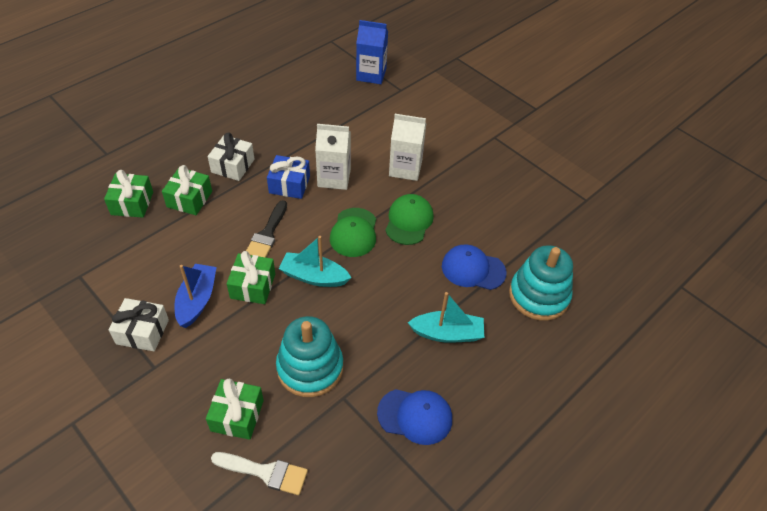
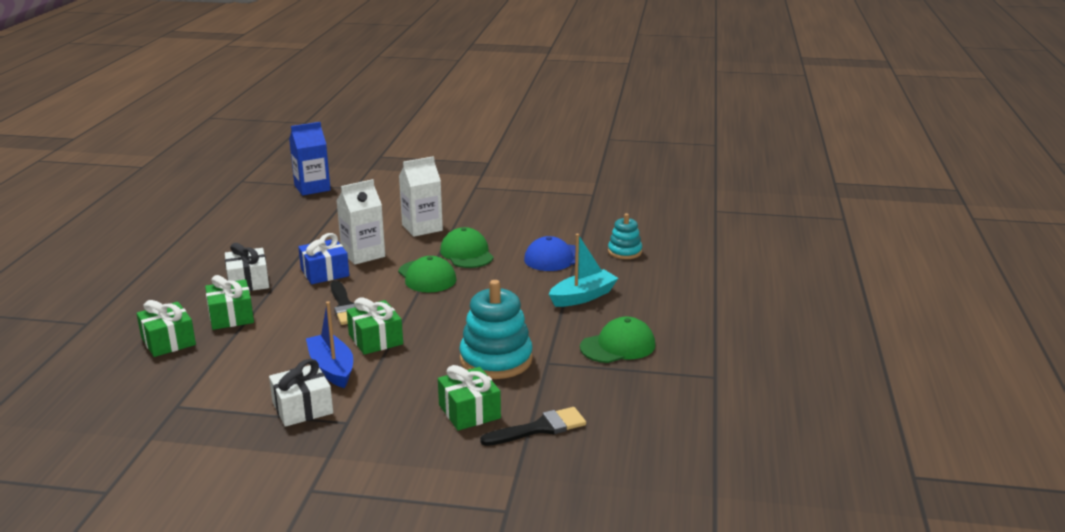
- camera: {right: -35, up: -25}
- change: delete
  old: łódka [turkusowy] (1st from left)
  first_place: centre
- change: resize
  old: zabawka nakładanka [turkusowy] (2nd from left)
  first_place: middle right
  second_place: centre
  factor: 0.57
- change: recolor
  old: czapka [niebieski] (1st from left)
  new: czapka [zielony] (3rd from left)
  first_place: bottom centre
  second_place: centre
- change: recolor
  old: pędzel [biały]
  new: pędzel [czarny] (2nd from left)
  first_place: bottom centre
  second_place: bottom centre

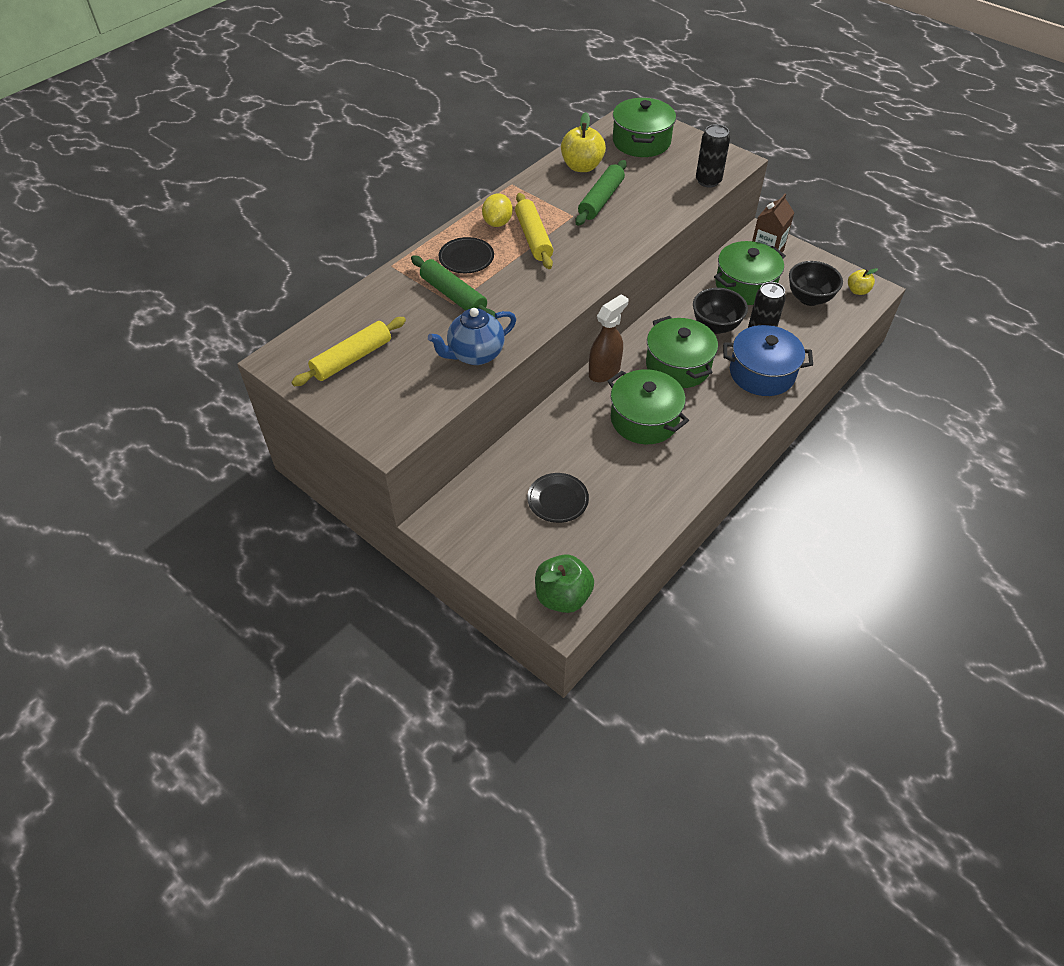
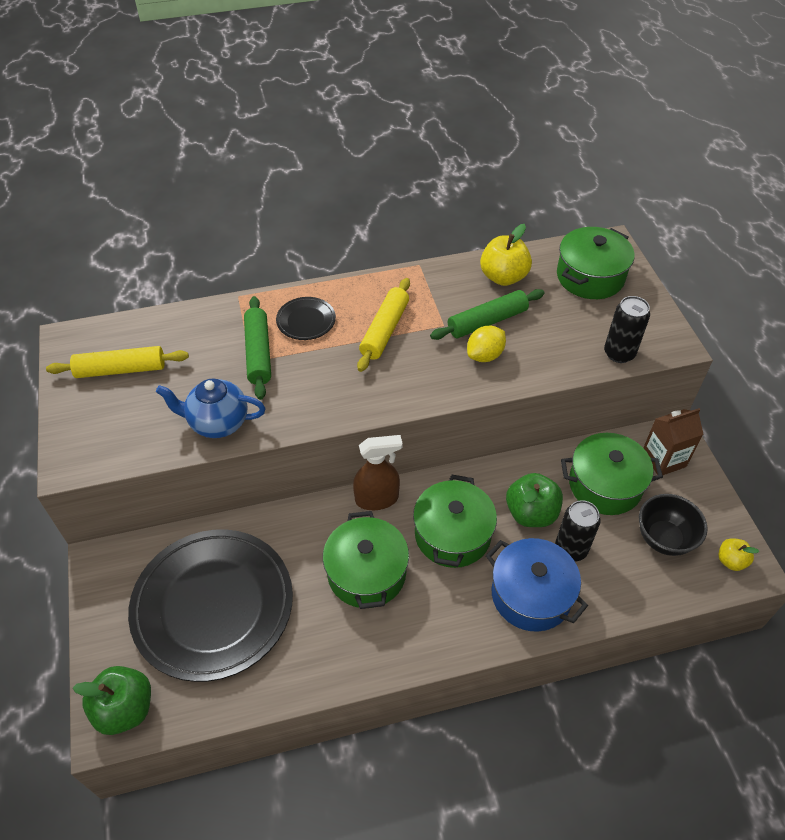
- camera: {right: 35, up: 0}
- change: move
  old: cytryna [żółty]
  first_place: top centre
  second_place: centre
- change: replace
  old: miska [czarny] (1st from left)
  new: jabłko [zielony] (2nd from left)
  first_place: top right
  second_place: middle right
- change: resize
  old: talerz [czarny] (2nd from left in the first image)
  first_place: centre
  second_place: bottom left
  factor: 2.38

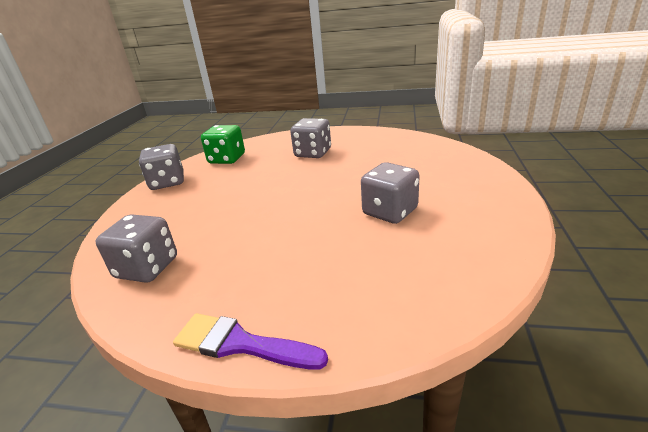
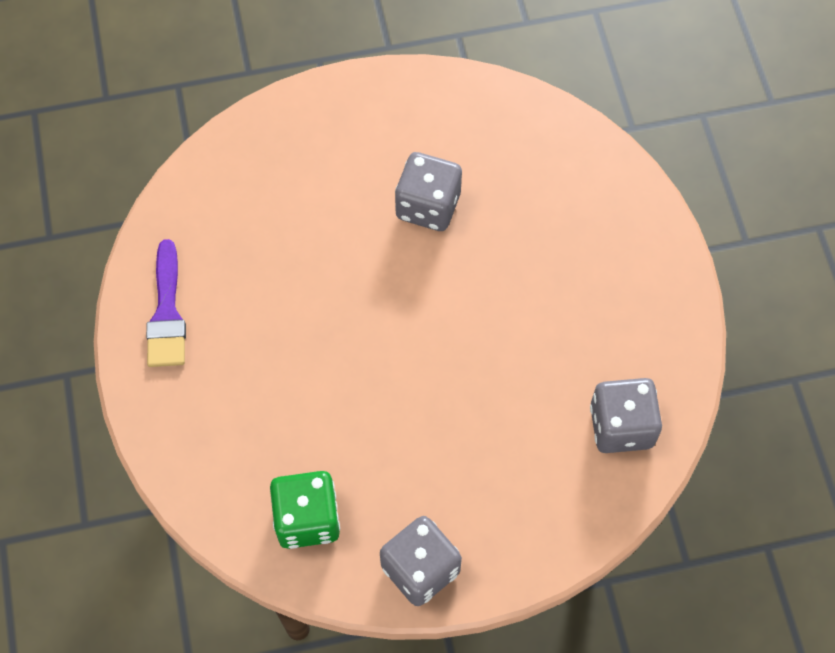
- camera: {right: -115, up: 35}
- change: delete
  old: kostka do gry [szary] (3rd from left)
  first_place: top centre
- change: move
  old: pędzel [fioletowy]
  first_place: bottom centre
  second_place: middle left

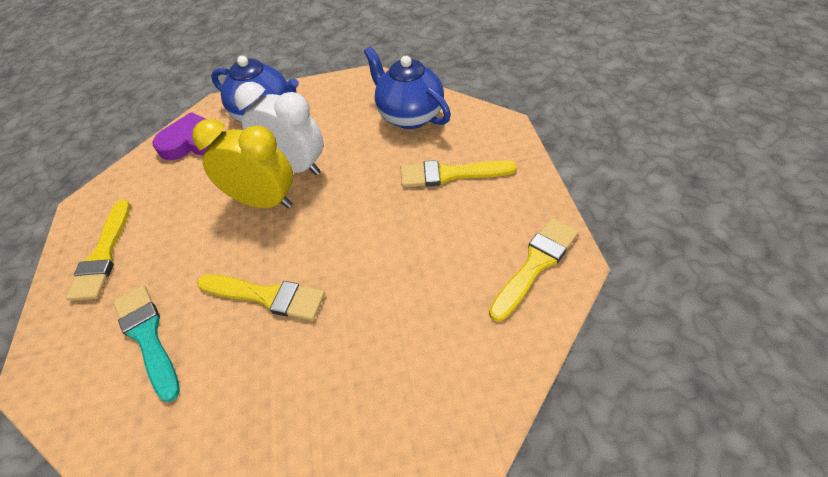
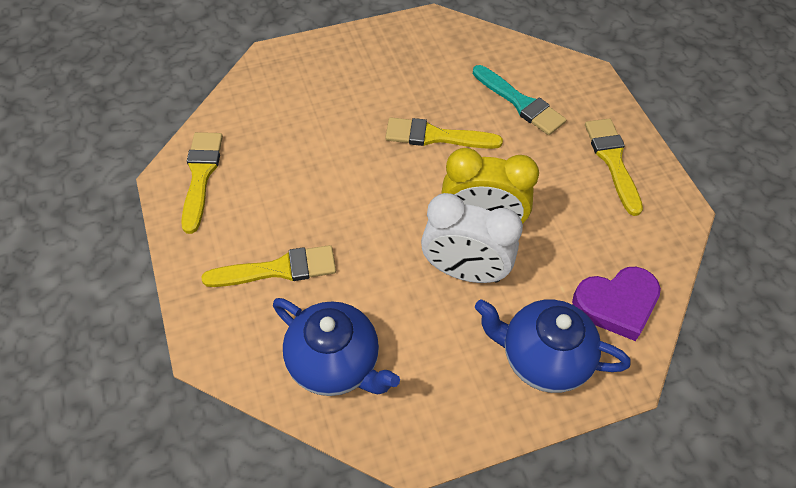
- camera: {right: 165, up: 5}
- change: rotate
  old: pędzel [żółty] (4th from left in the first image)
  first_place: centre
  second_place: middle left
  degrees: 150

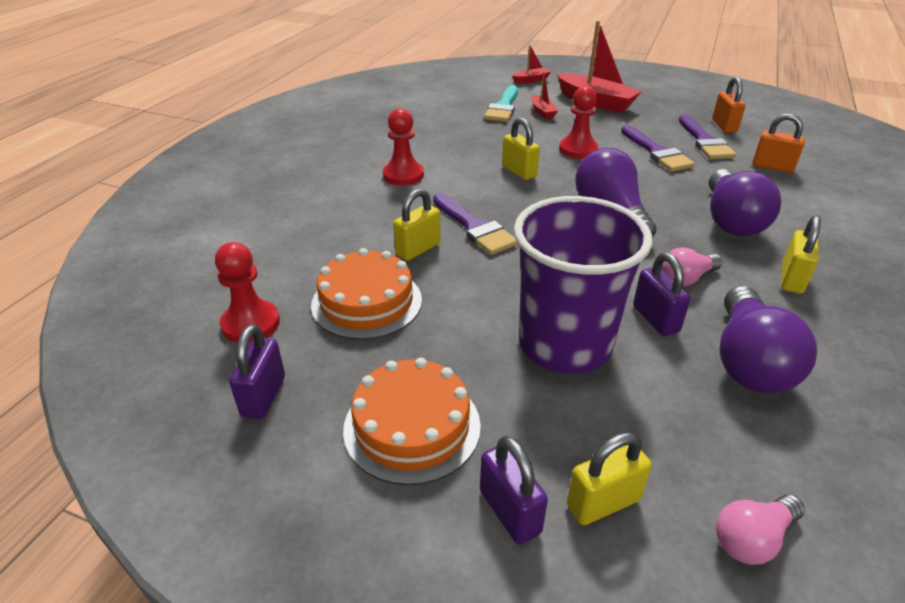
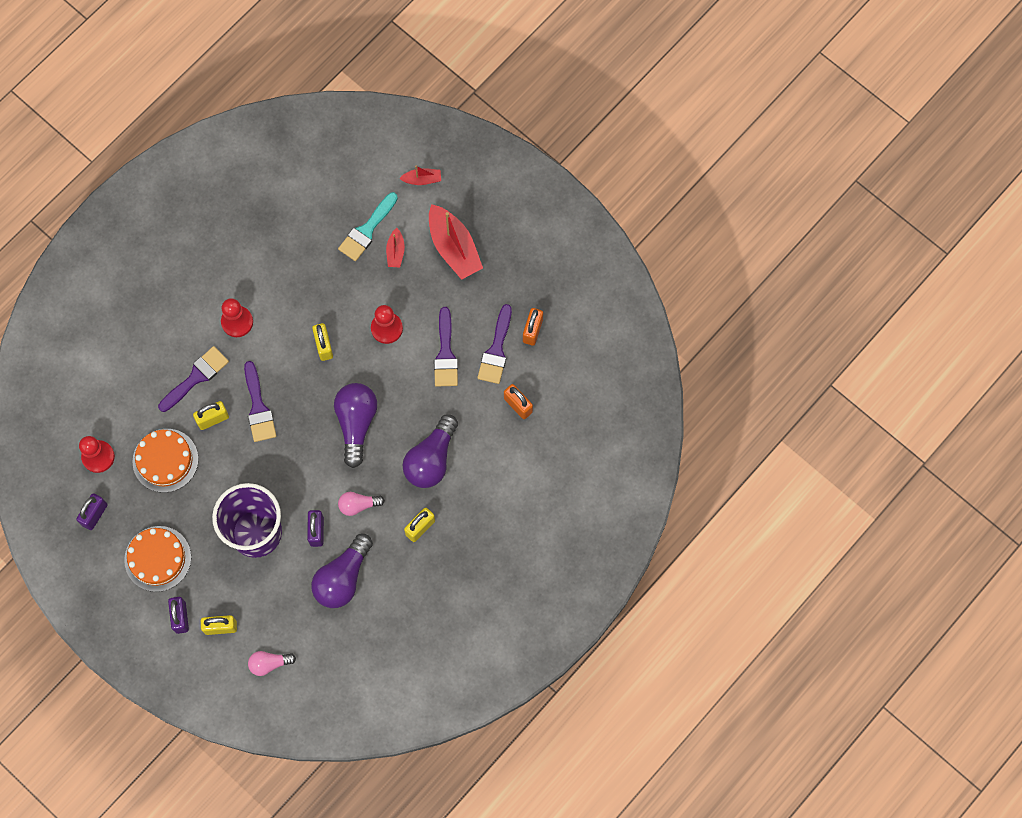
- camera: {right: 20, up: 35}
- change: insert
  new: pędzel [fioletowy] (1st from left)
  second_place: middle left

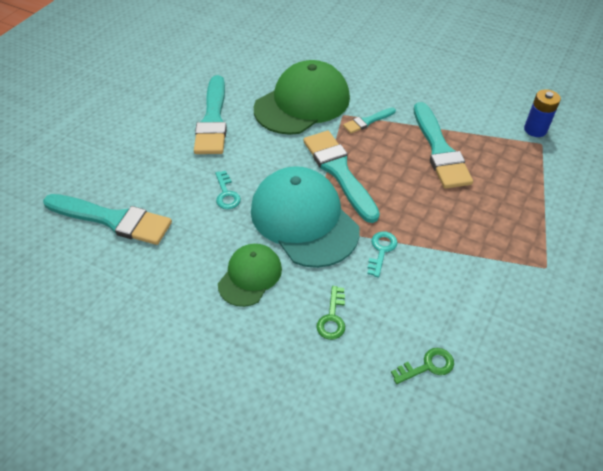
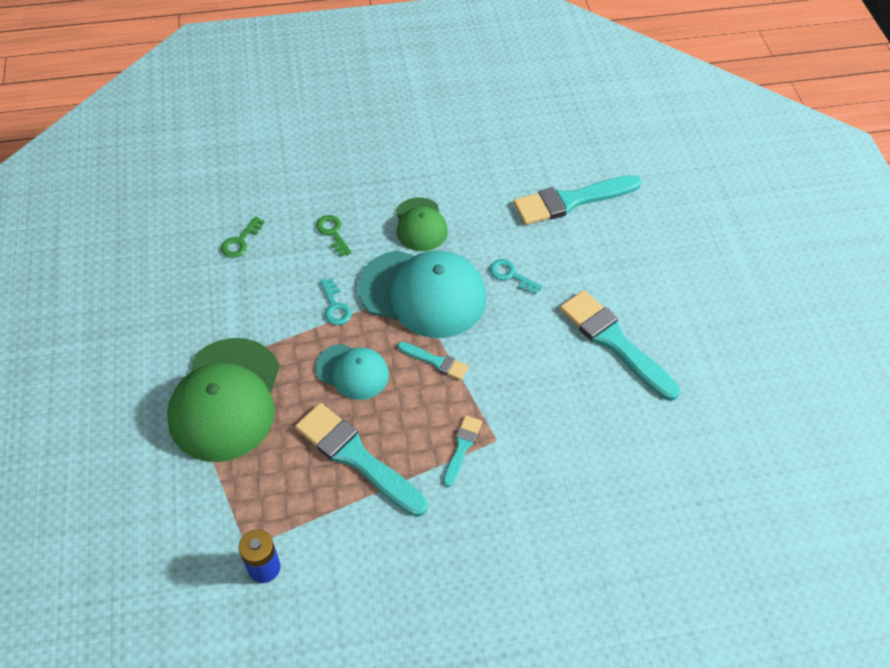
- camera: {right: 140, up: 5}
- change: move
  old: czapka [zielony] (2nd from left in the first image)
  new: czapka [zielony] (1st from left)
  first_place: top centre
  second_place: middle left
- change: resize
  old: pędzel [turkusowy] (3rd from left in the first image)
  first_place: centre
  second_place: centre
  factor: 0.5
- change: insert
  new: czapka [turkusowy] (1st from left)
  second_place: centre

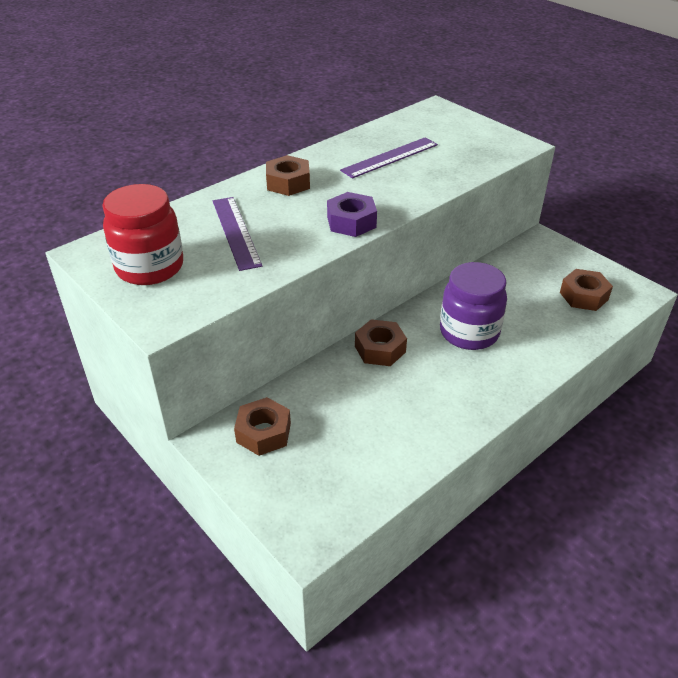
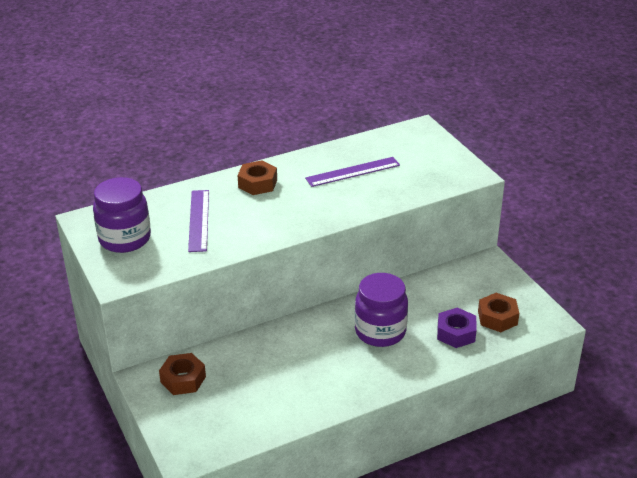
- camera: {right: 15, up: -5}
- change: recolor
  old: słoik [czerwony]
  new: słoik [fioletowy] (1st from left)
  first_place: middle left
  second_place: middle left
- change: move
  old: nakrętka [fioletowy]
  first_place: top centre
  second_place: bottom right
- change: delete
  old: nakrętka [brązowy] (3rd from left)
  first_place: centre

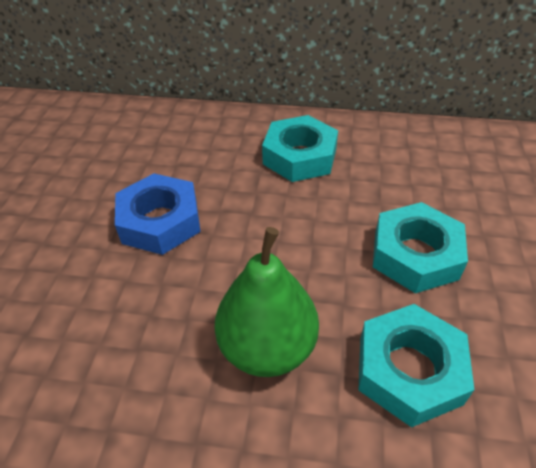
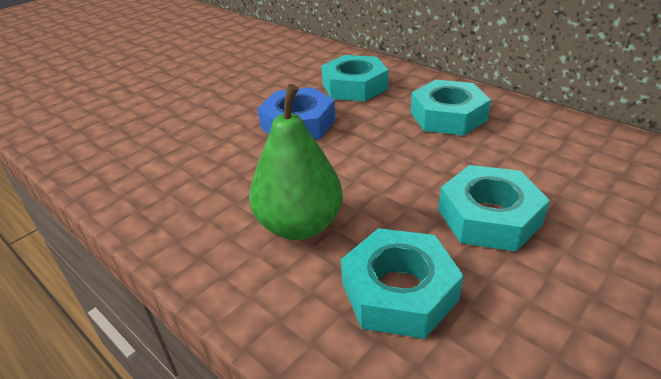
- camera: {right: 35, up: -10}
- change: insert
  new: nakrętka [turkusowy] (1st from left)
  second_place: top centre

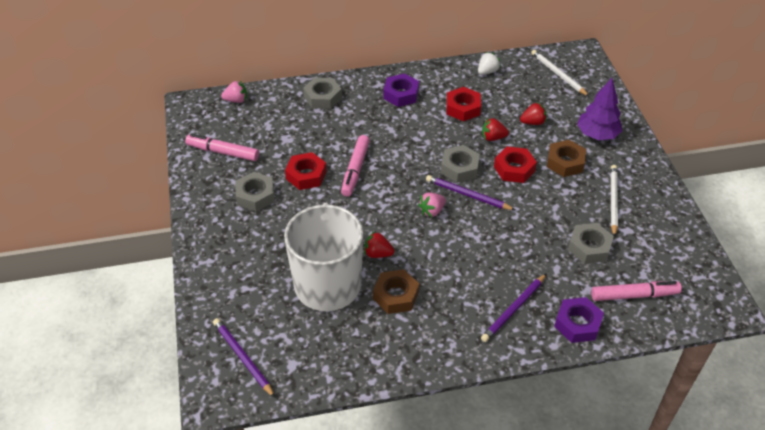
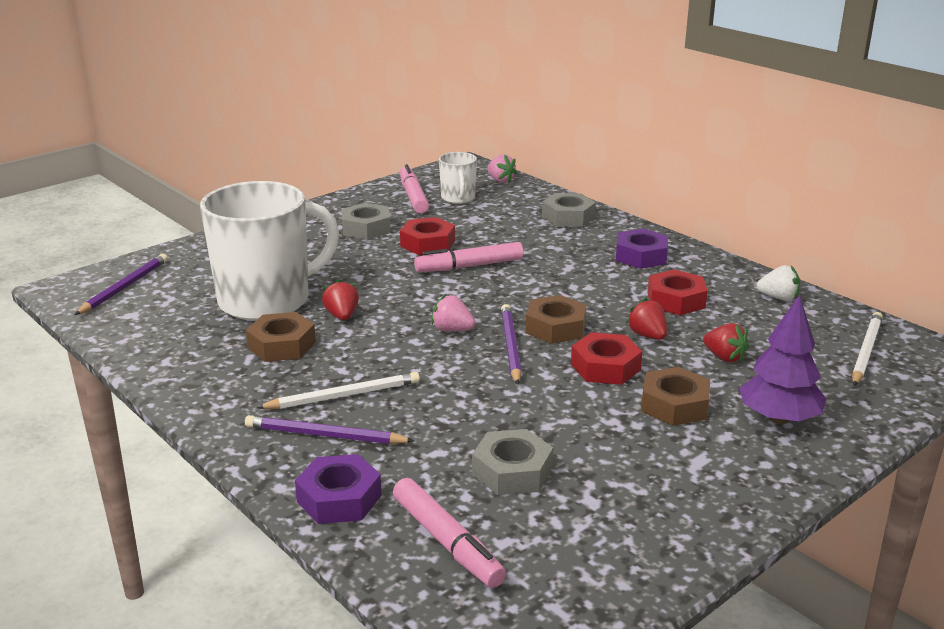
- camera: {right: 60, up: -20}
- change: recolor
  old: nakrętka [szary] (3rd from left)
  new: nakrętka [brązowy] (2nd from left)
  first_place: centre
  second_place: centre
- change: move
  old: ołówek [biały] (2nd from left in the first image)
  new: ołówek [biały] (1st from left)
  first_place: middle right
  second_place: centre
- change: insert
  new: kubek [biały] (2nd from left)
  second_place: top centre

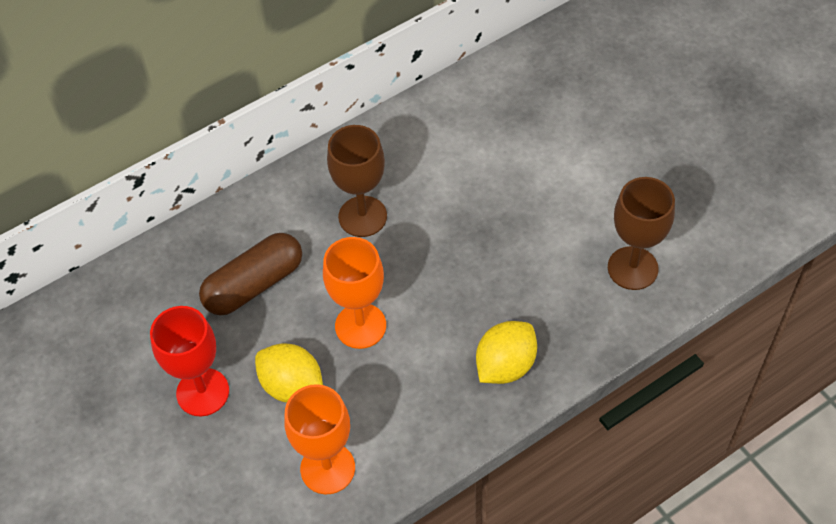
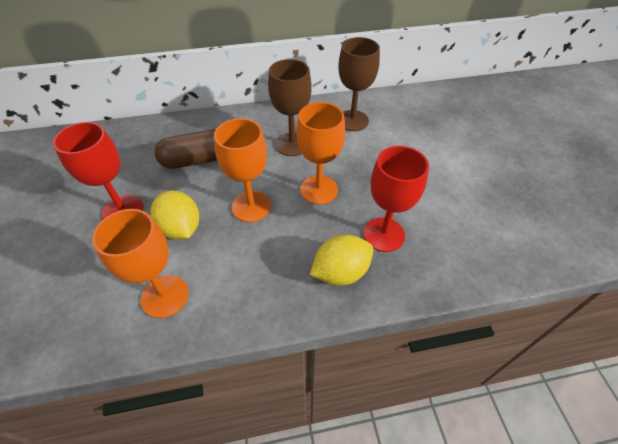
- camera: {right: 20, up: -5}
- change: move
  old: kielich [brązowy] (2nd from left)
  first_place: middle right
  second_place: top centre
- change: insert
  new: kielich [pomarańczowy] (3rd from left)
  second_place: centre
- change: insert
  new: kielich [czerwony] (2nd from left)
  second_place: centre

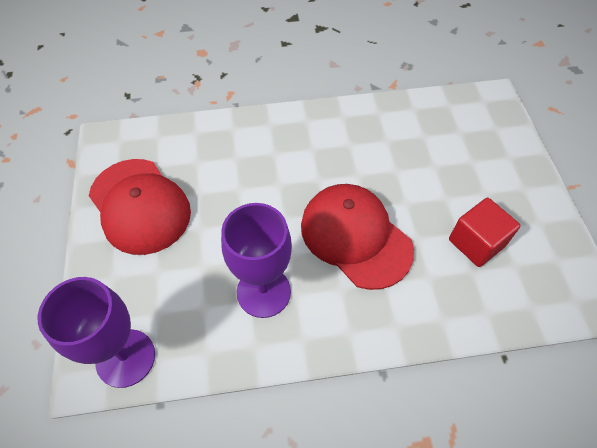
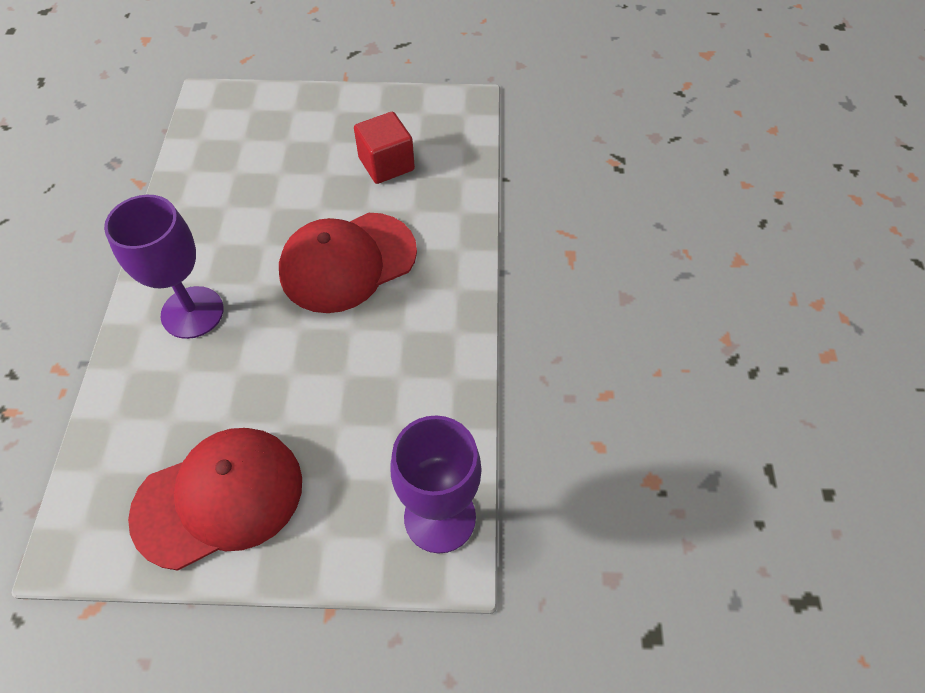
- camera: {right: -80, up: 0}
- change: move
  old: kielich [fioletowy] (2nd from left in the first image)
  new: kielich [fioletowy] (1st from left)
  first_place: centre
  second_place: middle left

